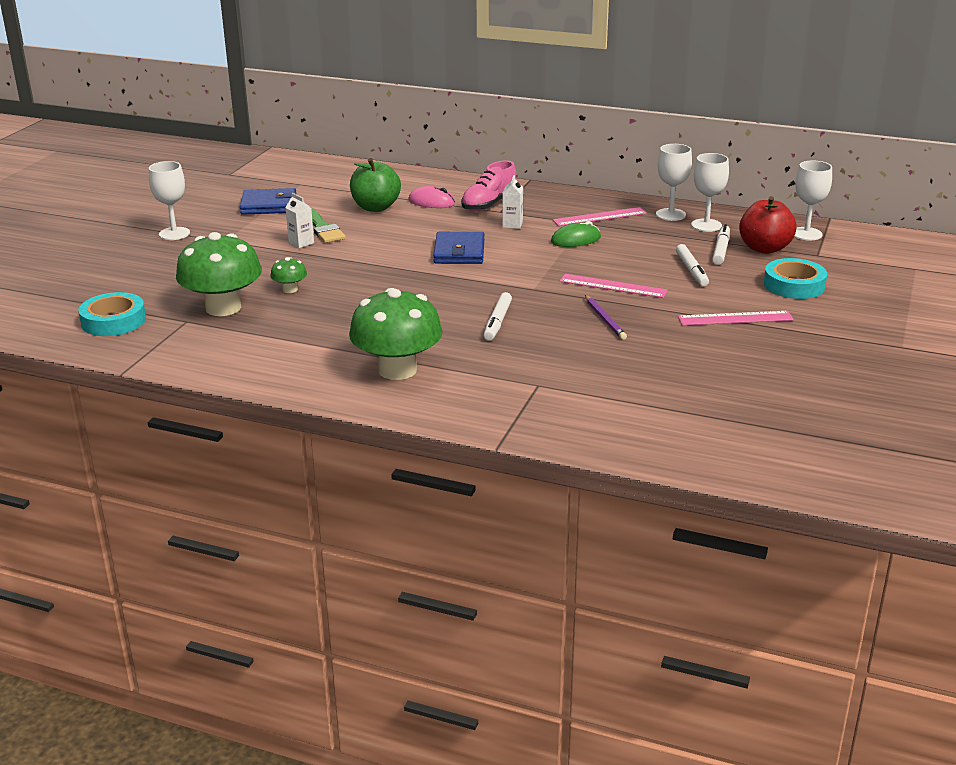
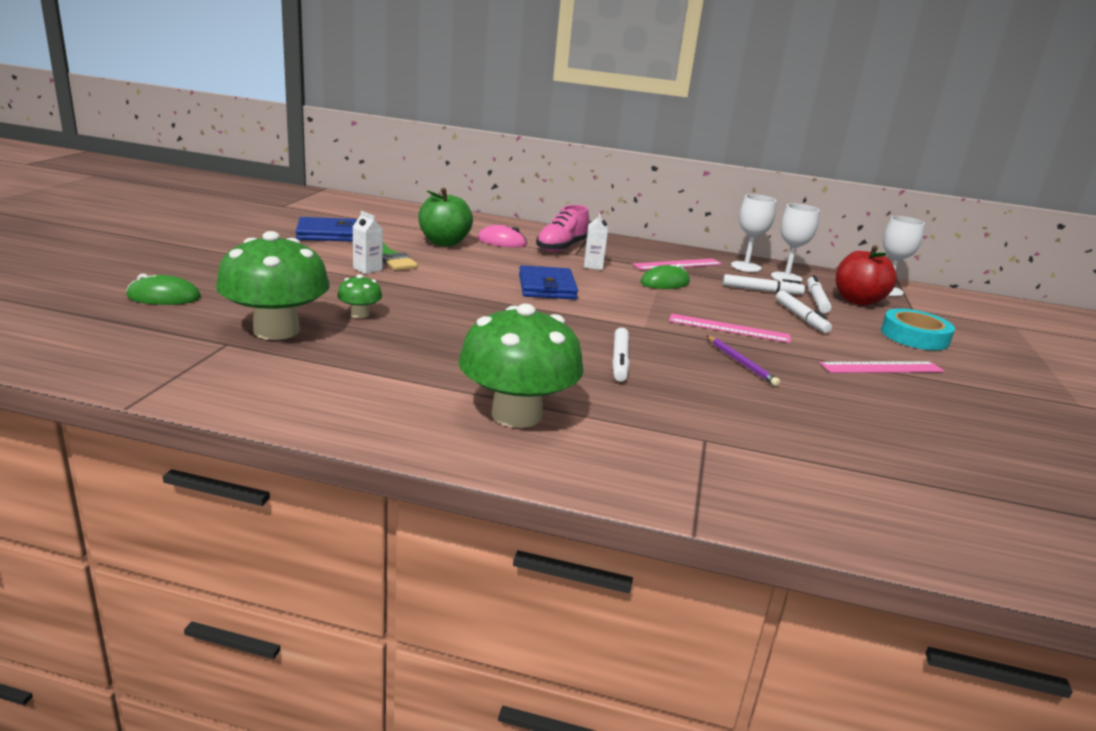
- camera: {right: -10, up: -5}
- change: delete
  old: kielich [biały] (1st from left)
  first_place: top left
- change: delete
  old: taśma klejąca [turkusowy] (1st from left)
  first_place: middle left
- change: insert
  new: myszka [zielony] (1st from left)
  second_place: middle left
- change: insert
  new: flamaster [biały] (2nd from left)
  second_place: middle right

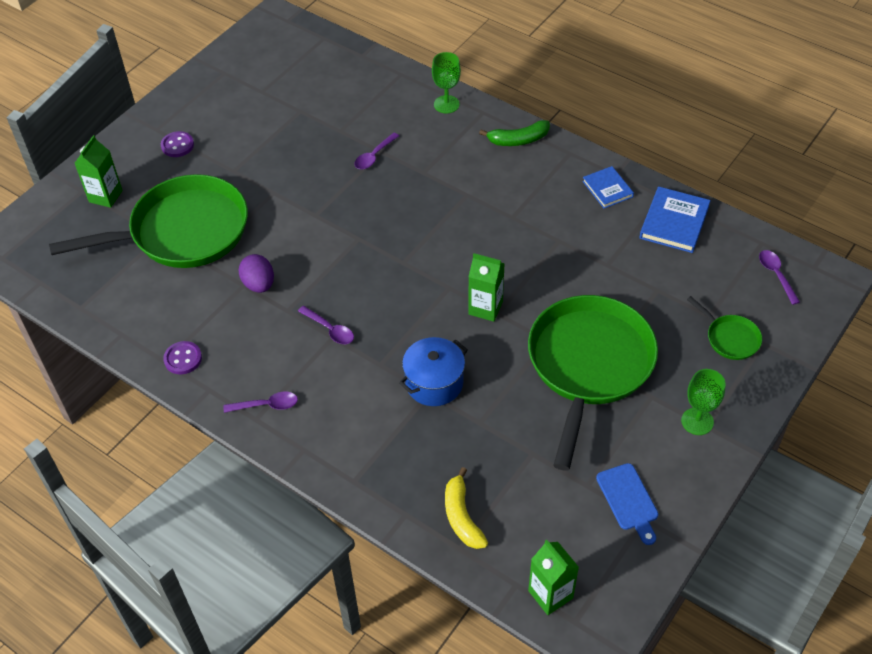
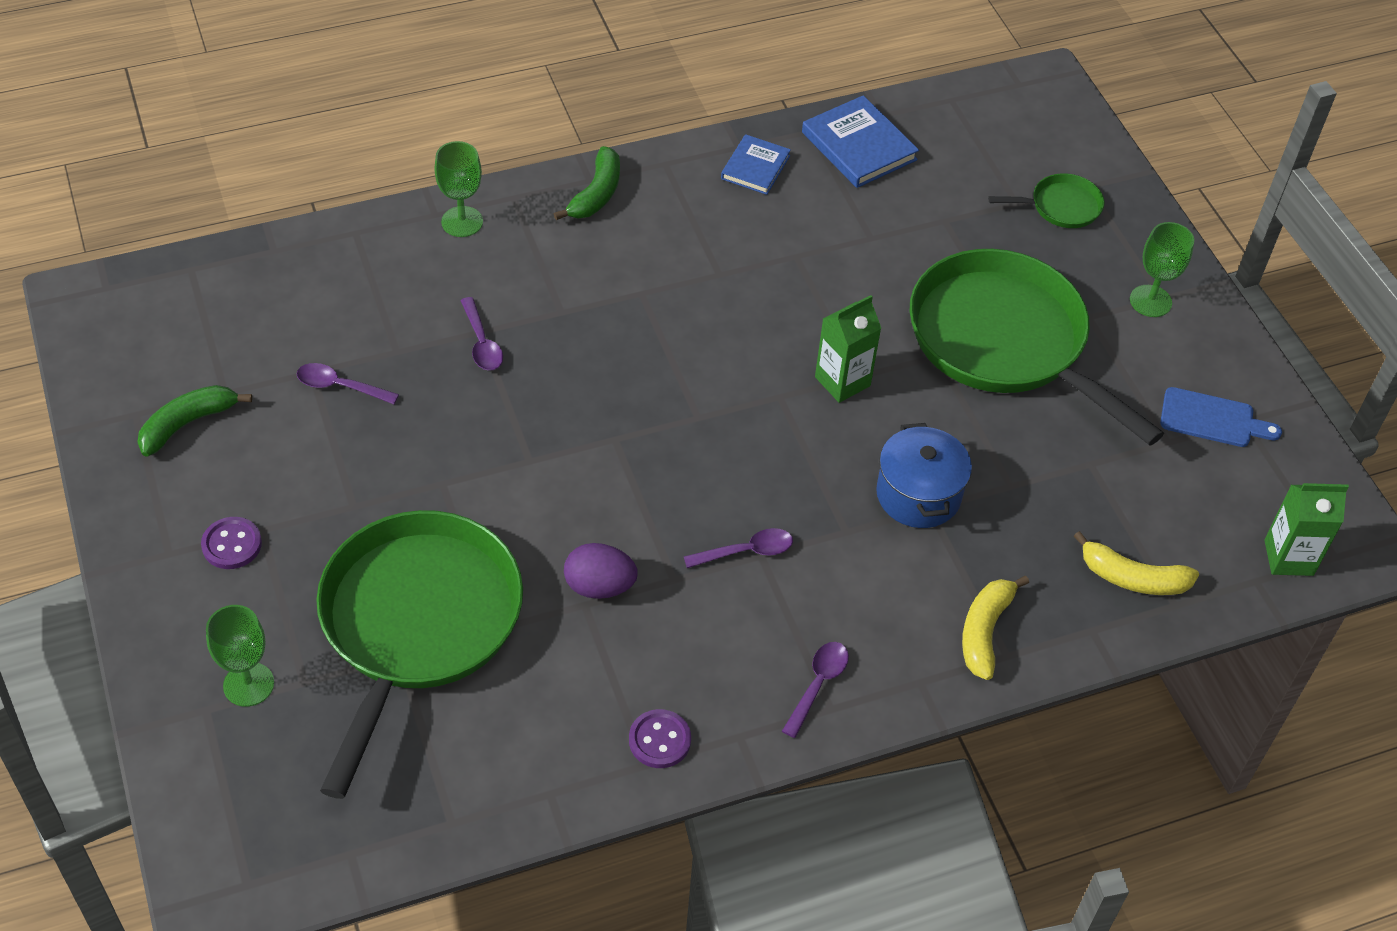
- camera: {right: -60, up: 0}
- change: replace
  old: karton mleka [zielony] (1st from left)
  new: kielich [zielony] (1st from left)
  first_place: top left
  second_place: bottom left
- change: rotate
  old: książka [niebieski] (1st from left)
  first_place: top right
  second_place: top centre
  degrees: -75
- change: move
  old: łyżka [fioletowy] (4th from left in the first image)
  new: łyżka [fioletowy] (1st from left)
  first_place: middle right
  second_place: middle left
- change: insert
  new: banan [zielony] (1st from left)
  second_place: middle left
- change: insert
  new: banan [żółty] (1st from left)
  second_place: bottom right

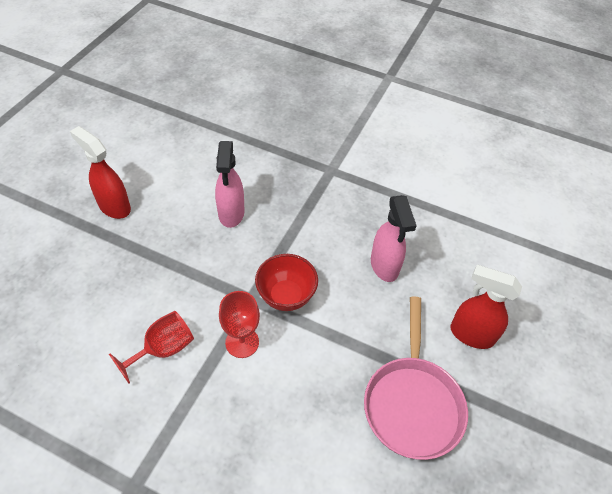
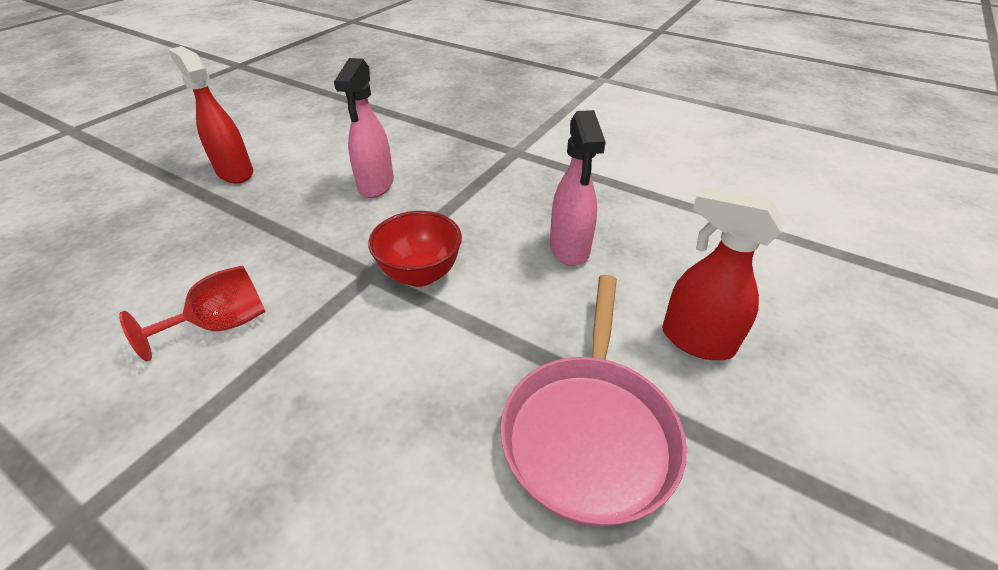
- camera: {right: 10, up: -10}
- change: delete
  old: kielich [czerwony] (2nd from left)
  first_place: centre

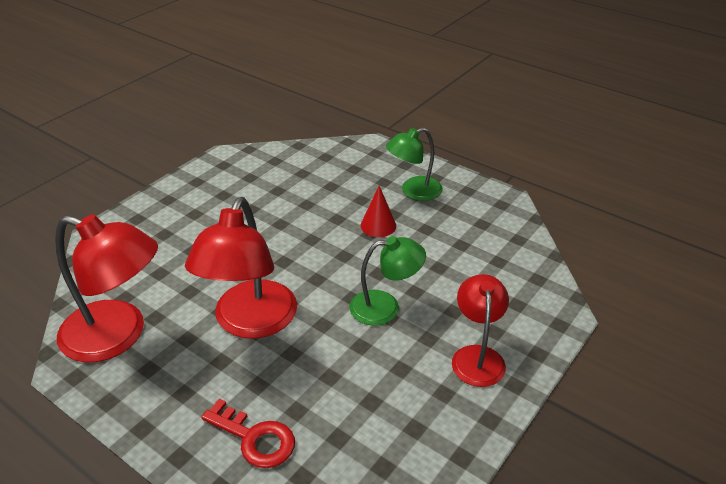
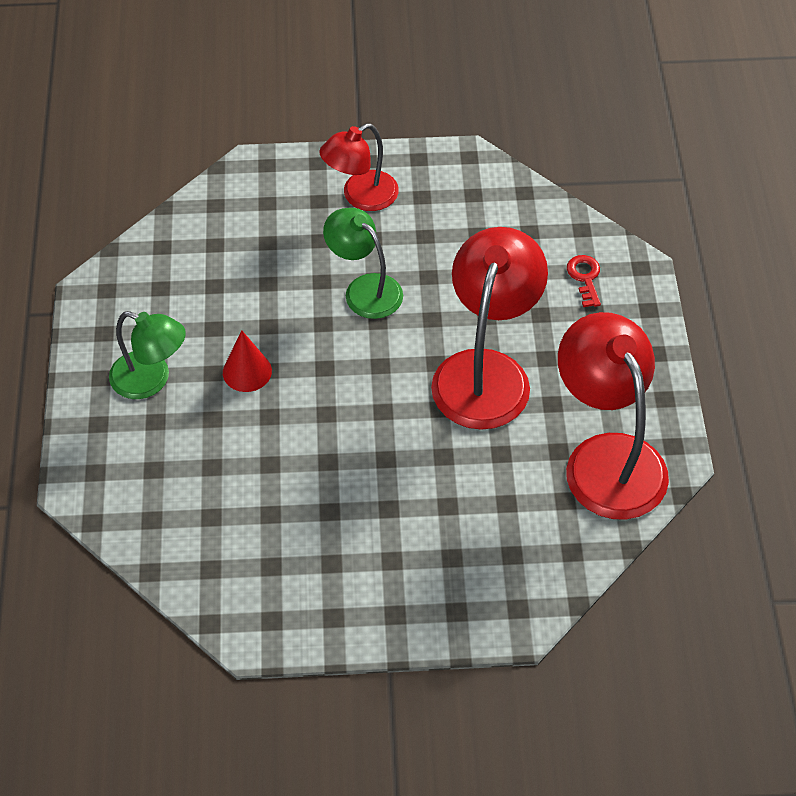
- camera: {right: -130, up: 15}
- change: rotate
  old: lampka [czerwony] (2nd from left)
  first_place: middle left
  second_place: centre
  degrees: -45
- change: resize
  old: klucz [czerwony]
  first_place: bottom centre
  second_place: middle right
  factor: 0.65

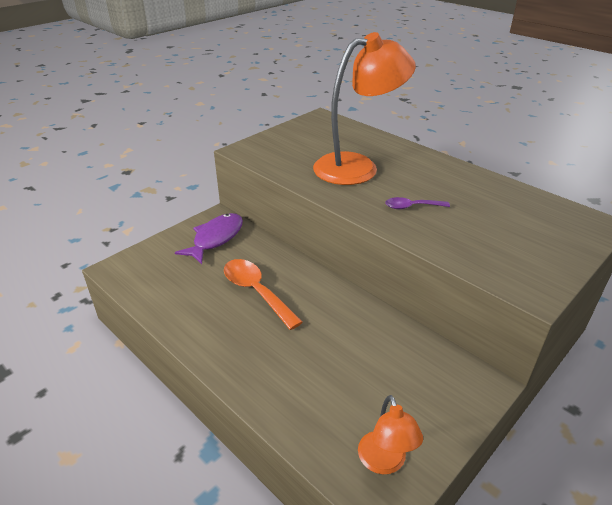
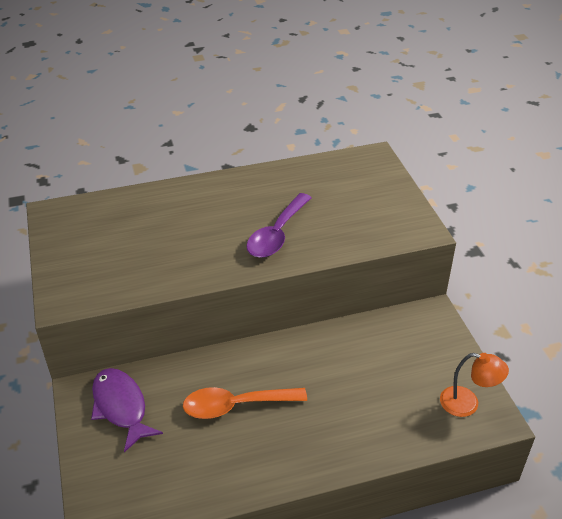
- camera: {right: -60, up: 5}
- change: delete
  old: lampka [pomarańczowy] (1st from left)
  first_place: top centre
- change: resize
  old: łyżka [fioletowy]
  first_place: middle right
  second_place: centre
  factor: 1.78

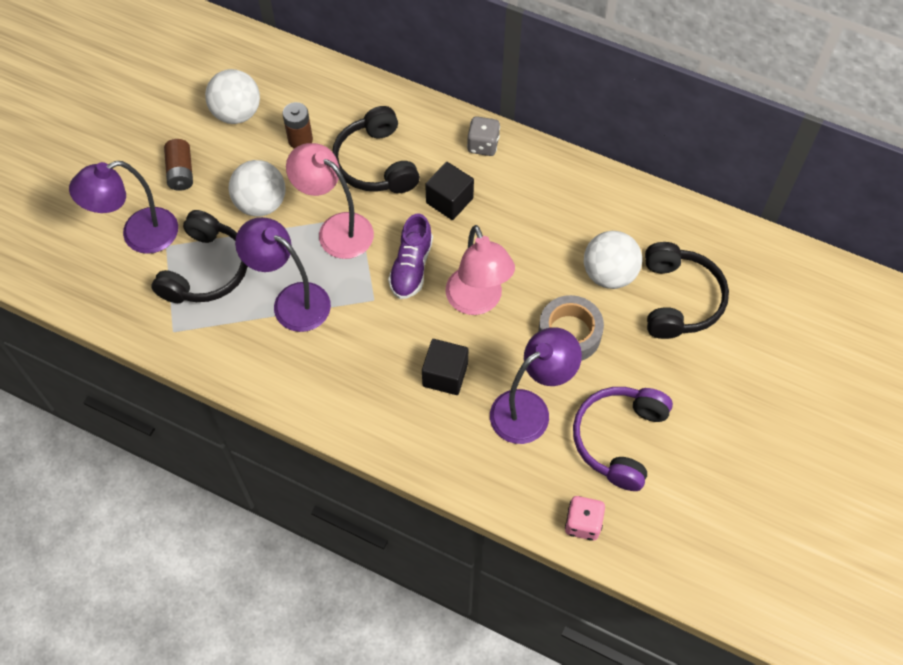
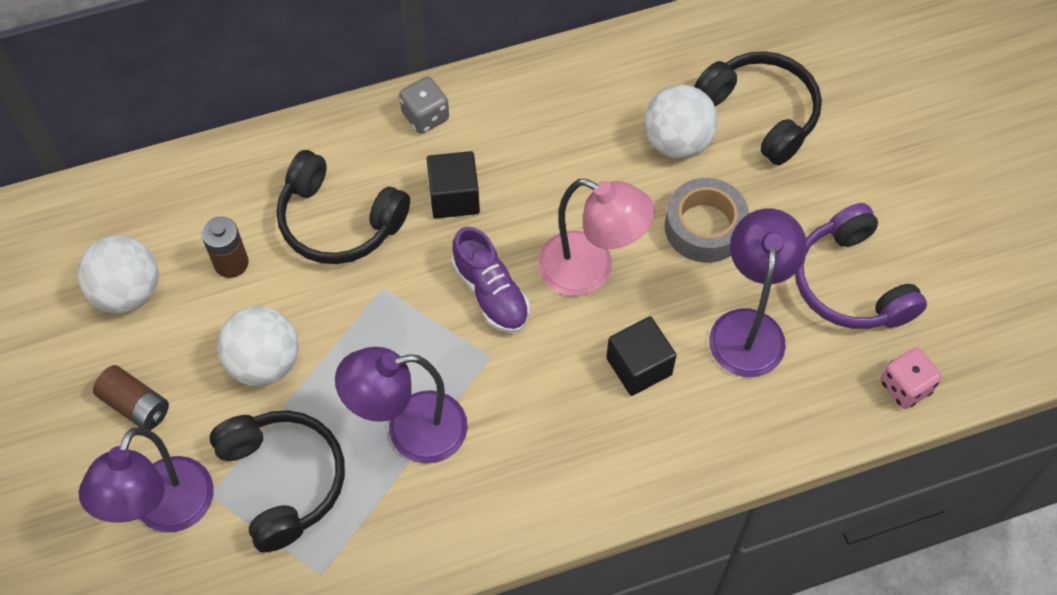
- camera: {right: -45, up: 0}
- change: delete
  old: lampka [różowy] (1st from left)
  first_place: top centre

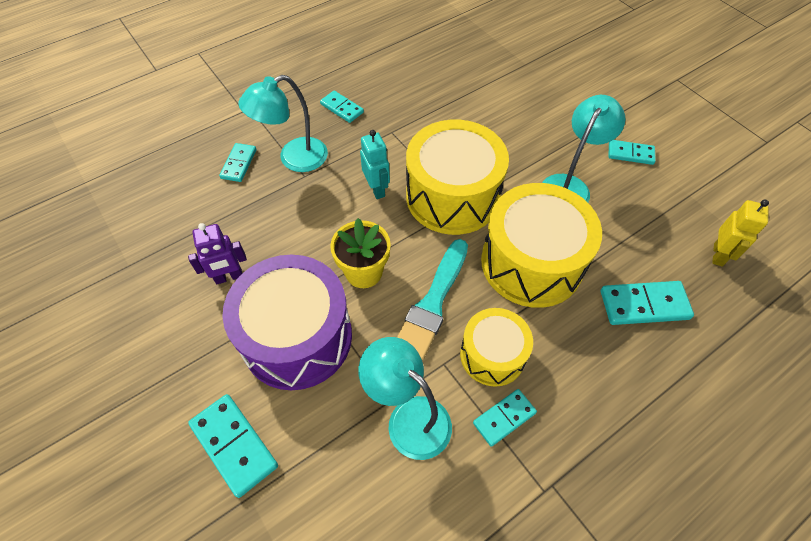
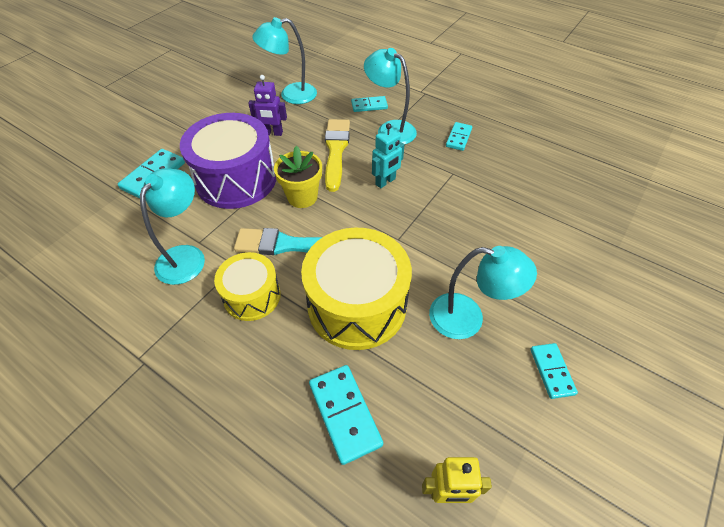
- camera: {right: 70, up: -5}
- change: delete
  old: bęben [żółty] (1st from left)
  first_place: top centre
- change: rotate
  old: robot [fioletowy]
  first_place: middle left
  second_place: top centre
  degrees: -45
- change: delete
  old: kostka domina [turkusowy] (4th from left)
  first_place: bottom centre
- change: insert
  new: lampka [turkusowy] (2nd from left)
  second_place: top centre
- change: insert
  new: pędzel [żółty]
  second_place: top centre

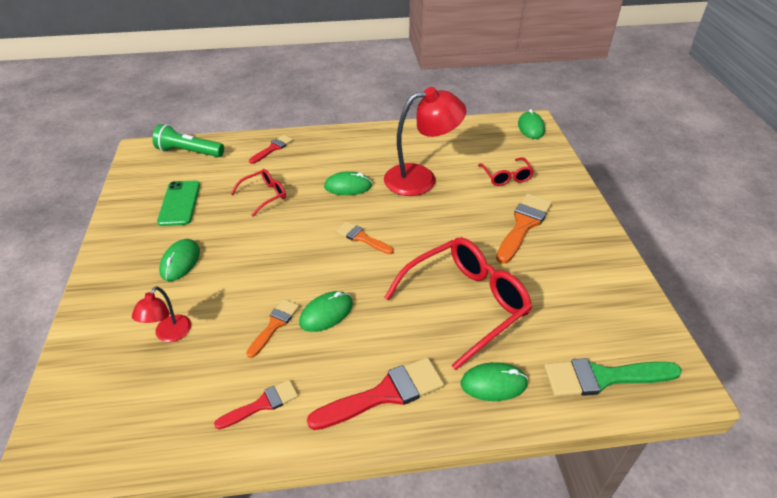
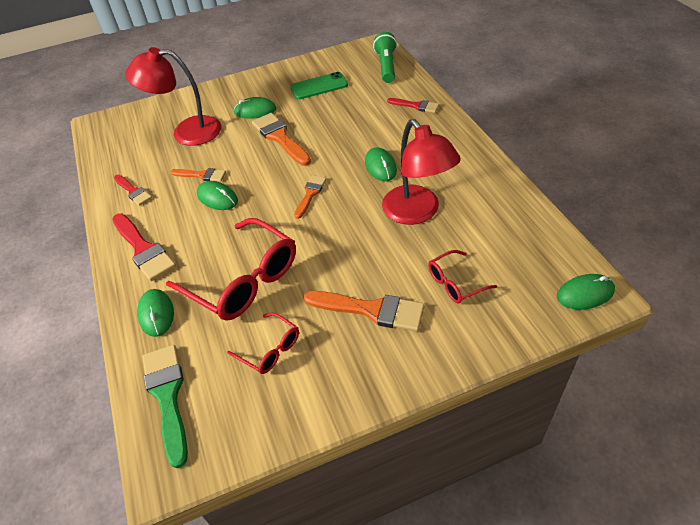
- camera: {right: 80, up: 5}
- change: move
  old: okulary [czerwony] (1st from left in the first image)
  new: okulary [czerwony] (2nd from left)
  first_place: middle left
  second_place: centre
- change: resize
  old: lampka [czerwony] (1st from left)
  first_place: middle left
  second_place: top left
  factor: 1.96
- change: insert
  new: pędzel [pomarańczowy] (2nd from left)
  second_place: top centre

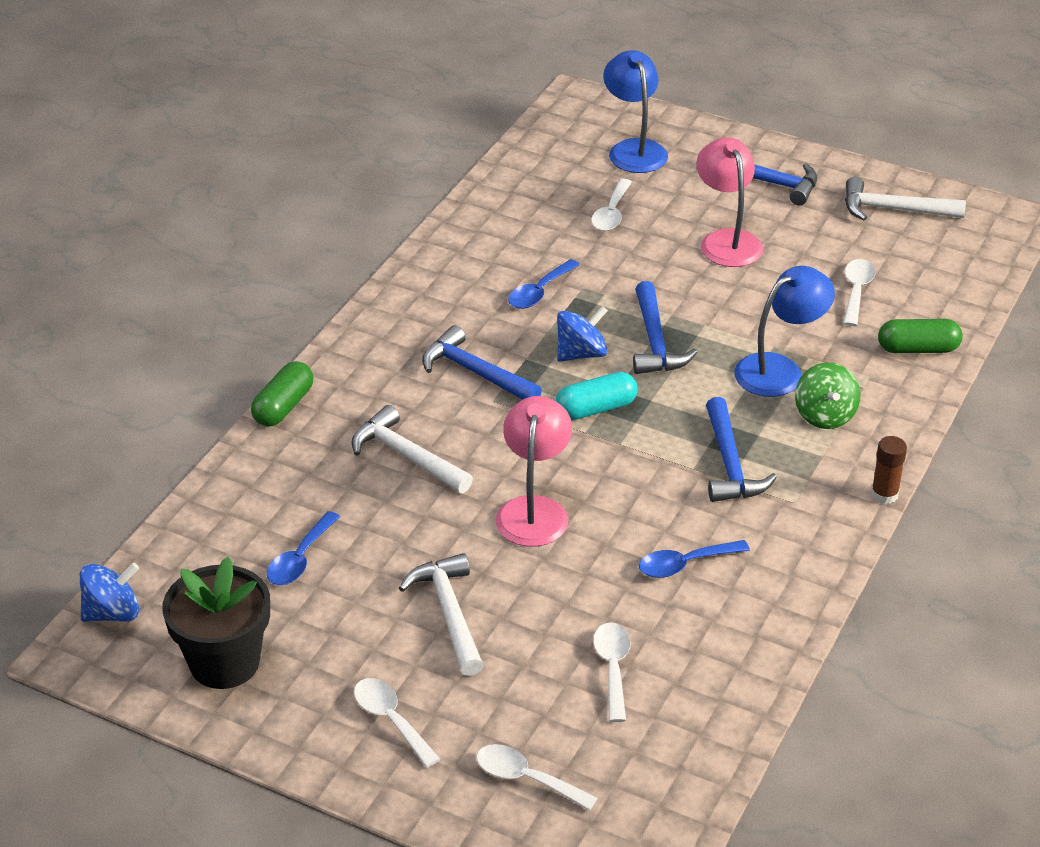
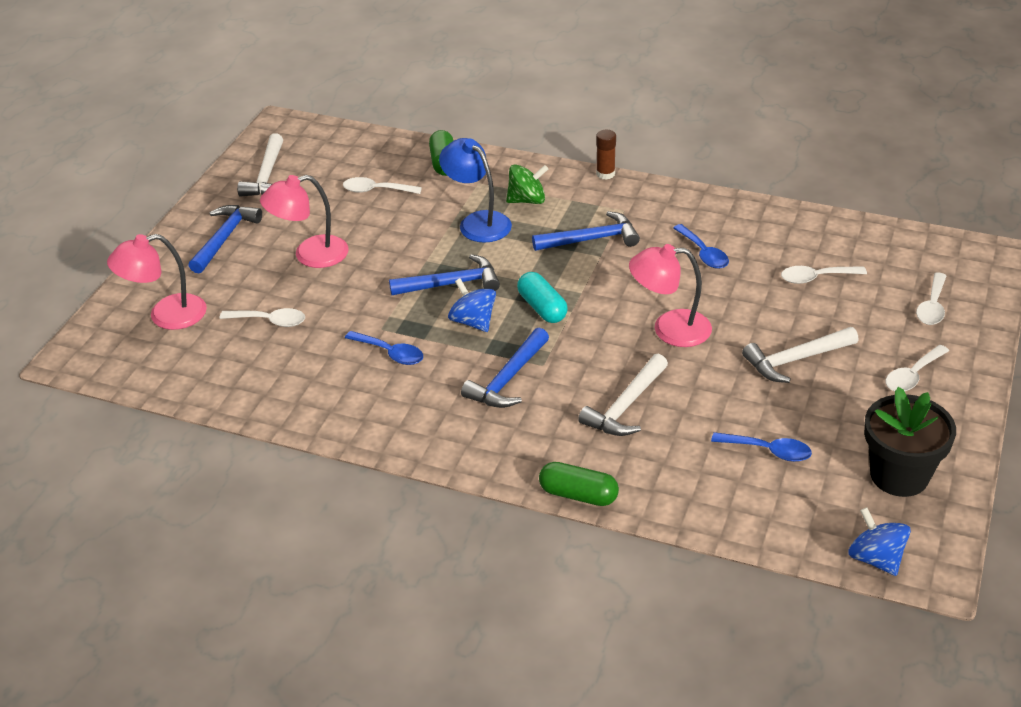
- camera: {right: -95, up: 0}
- change: recolor
  old: lampka [niebieski] (1st from left)
  new: lampka [różowy] (1st from left)
  first_place: top centre
  second_place: middle left

